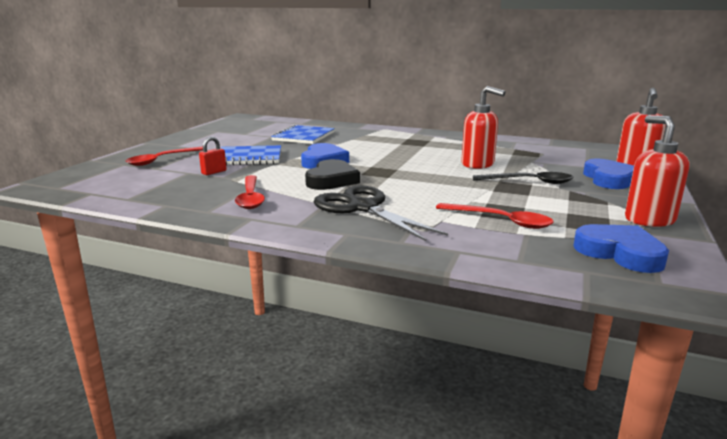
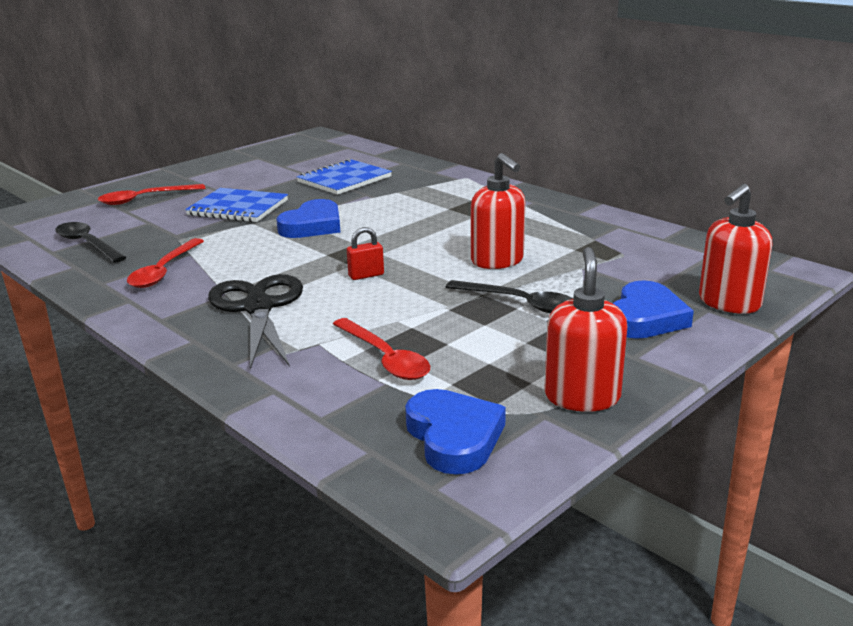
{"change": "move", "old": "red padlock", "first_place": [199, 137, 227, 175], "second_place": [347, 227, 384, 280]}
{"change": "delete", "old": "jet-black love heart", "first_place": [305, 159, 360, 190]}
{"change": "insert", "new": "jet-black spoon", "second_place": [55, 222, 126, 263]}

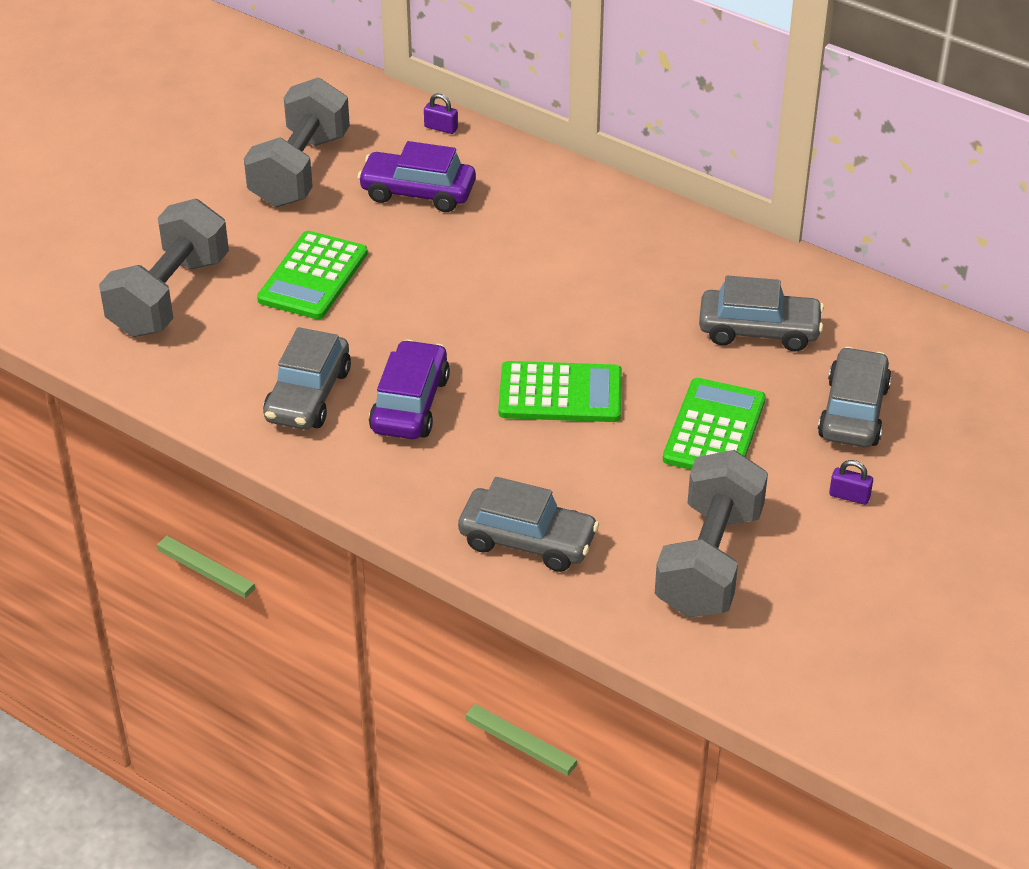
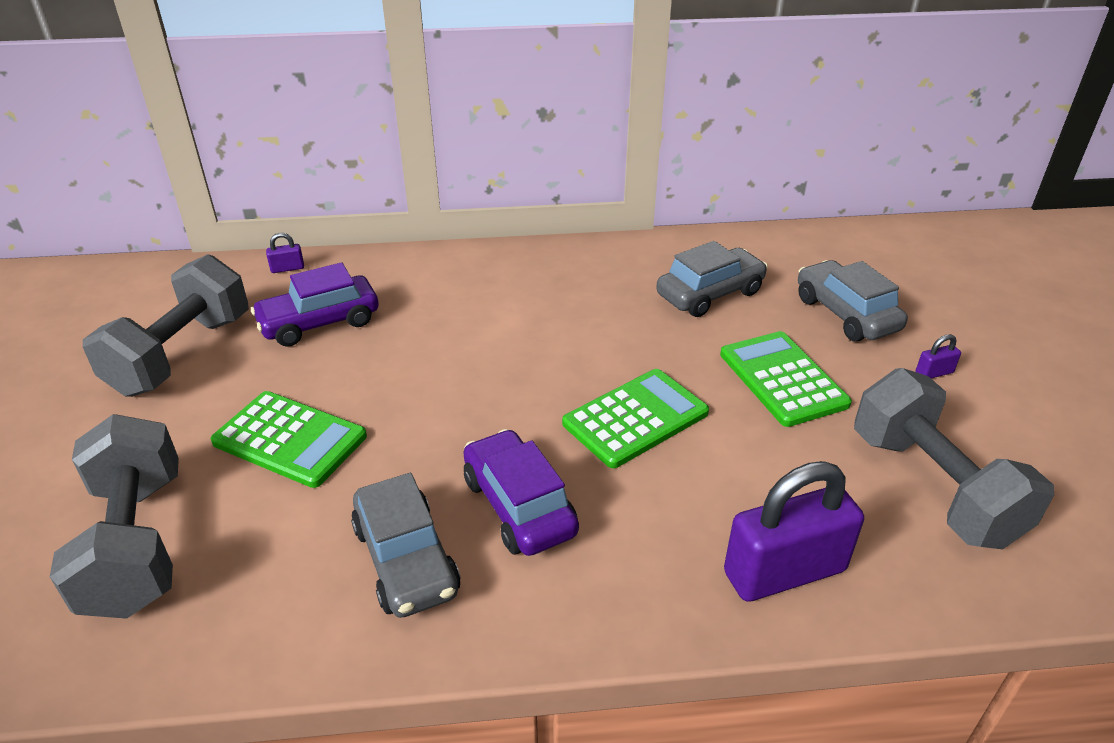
{"change": "rotate", "old": "grey dumbbell", "first_place": [244, 77, 350, 207], "second_place": [83, 254, 249, 397], "degrees": 45}
{"change": "rotate", "old": "green pocket calculator", "first_place": [257, 231, 368, 319], "second_place": [210, 391, 367, 488], "degrees": -45}
{"change": "replace", "old": "grey automobile", "new": "royal purple padlock", "first_place": [458, 477, 599, 572], "second_place": [724, 461, 864, 602]}

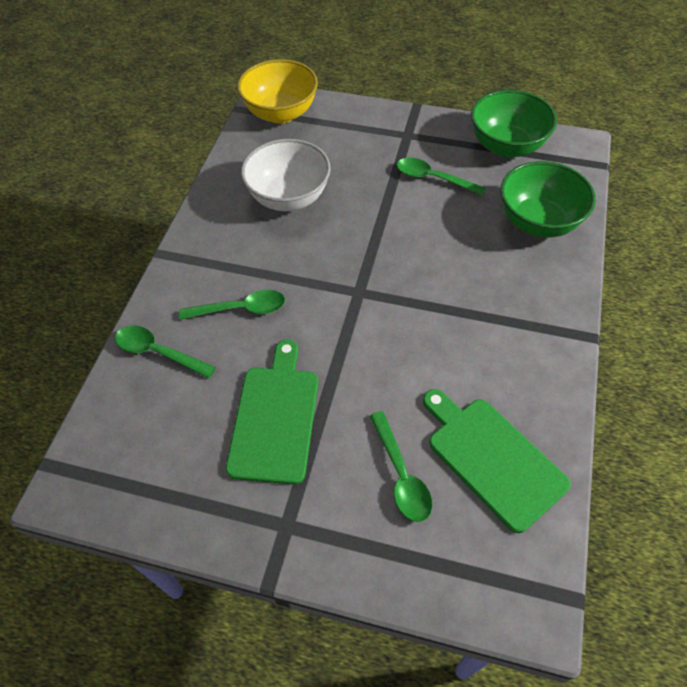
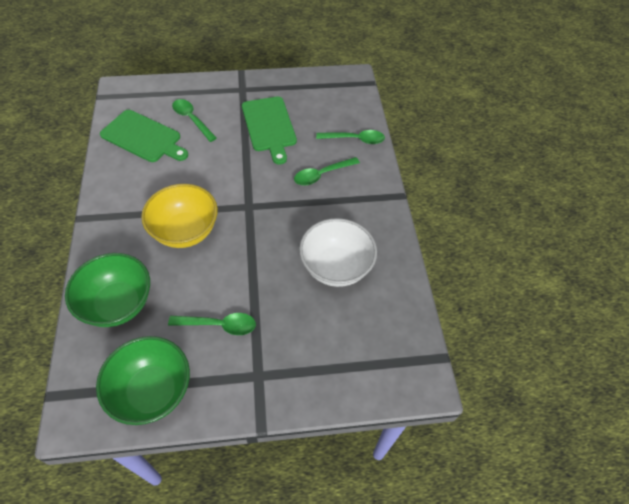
{"change": "move", "old": "bright yellow deep dish", "first_place": [237, 59, 318, 124], "second_place": [141, 184, 218, 248]}

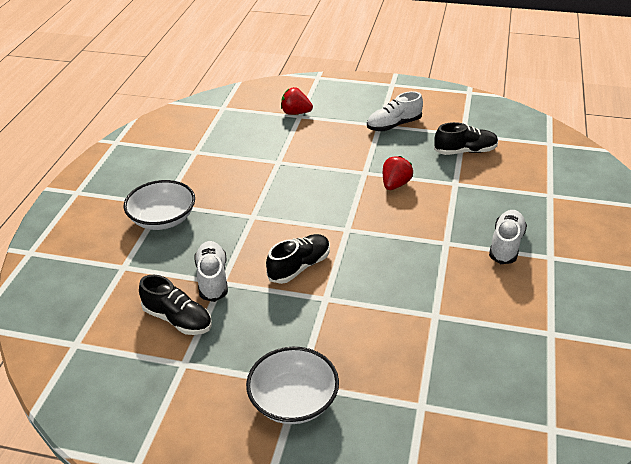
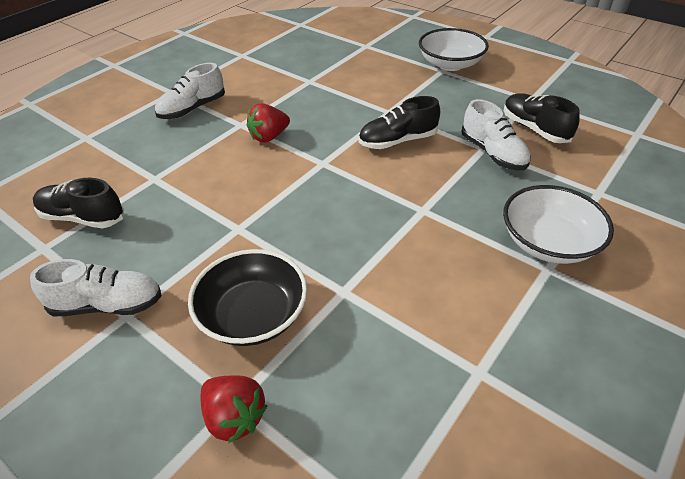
{"change": "rotate", "old": "pure white sneaker", "first_place": [194, 241, 228, 302], "second_place": [462, 99, 531, 171], "degrees": -45}
{"change": "move", "old": "red strawberry", "first_place": [383, 156, 413, 190], "second_place": [247, 103, 290, 143]}
{"change": "insert", "new": "jet-black deep dish", "second_place": [188, 249, 307, 346]}

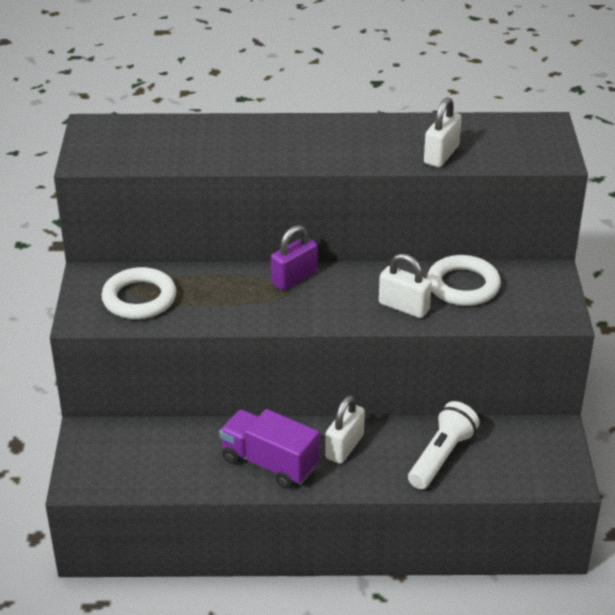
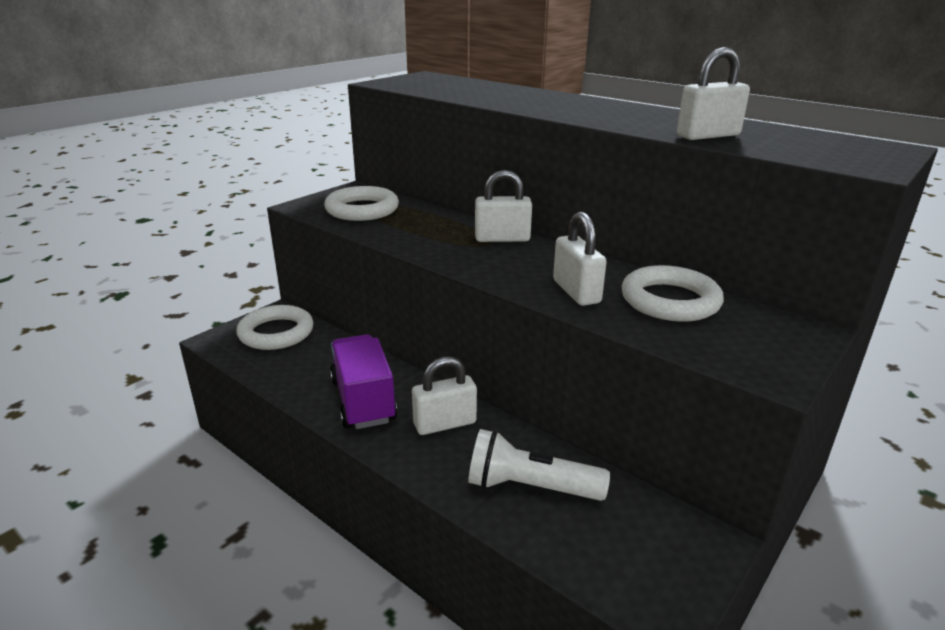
{"change": "recolor", "old": "royal purple padlock", "new": "pure white padlock", "first_place": [271, 225, 318, 290], "second_place": [475, 170, 532, 242]}
{"change": "rotate", "old": "pure white pocket torch", "first_place": [408, 401, 480, 489], "second_place": [468, 429, 610, 501], "degrees": -150}
{"change": "insert", "new": "pure white ring", "second_place": [236, 305, 314, 350]}

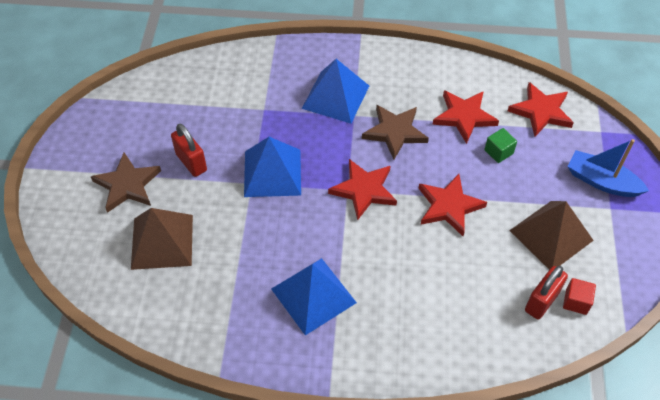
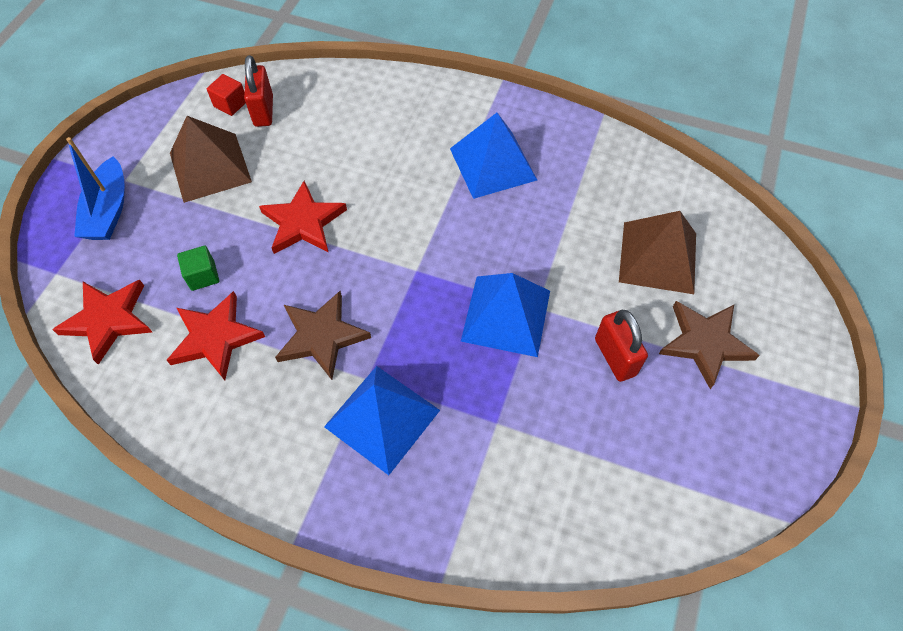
{"change": "delete", "old": "red star", "first_place": [328, 159, 397, 221]}
{"change": "rotate", "old": "red padlock", "first_place": [525, 266, 568, 319], "second_place": [244, 55, 273, 127], "degrees": -60}
{"change": "rotate", "old": "royal blue sailboat", "first_place": [568, 139, 649, 197], "second_place": [66, 137, 125, 240], "degrees": 45}

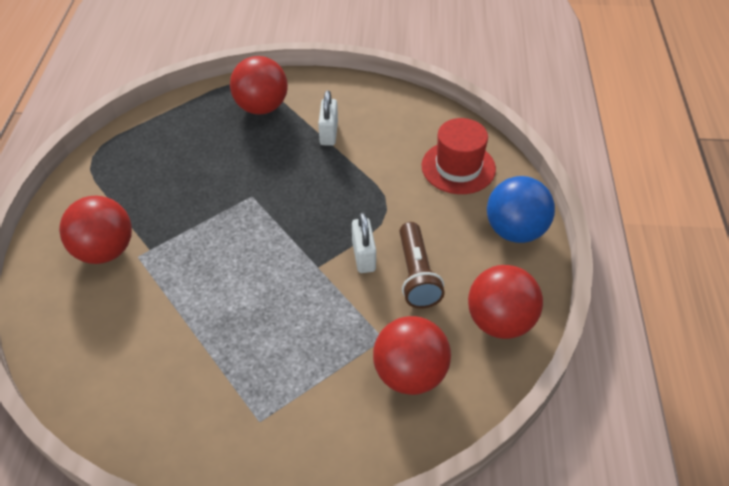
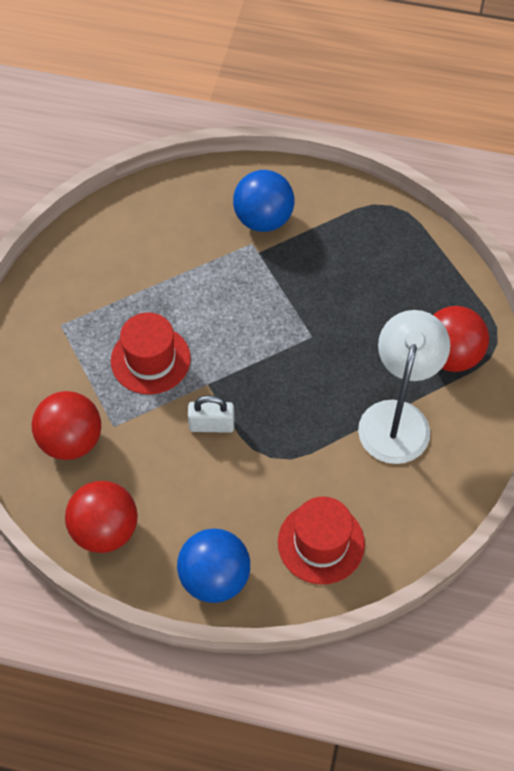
{"change": "recolor", "old": "red ball", "new": "royal blue ball", "first_place": [59, 196, 132, 264], "second_place": [233, 170, 294, 232]}
{"change": "replace", "old": "pure white padlock", "new": "pure white desk lamp", "first_place": [318, 90, 338, 146], "second_place": [358, 310, 450, 464]}
{"change": "delete", "old": "dark brown pocket torch", "first_place": [400, 222, 445, 309]}
{"change": "insert", "new": "red top hat", "second_place": [111, 312, 191, 394]}

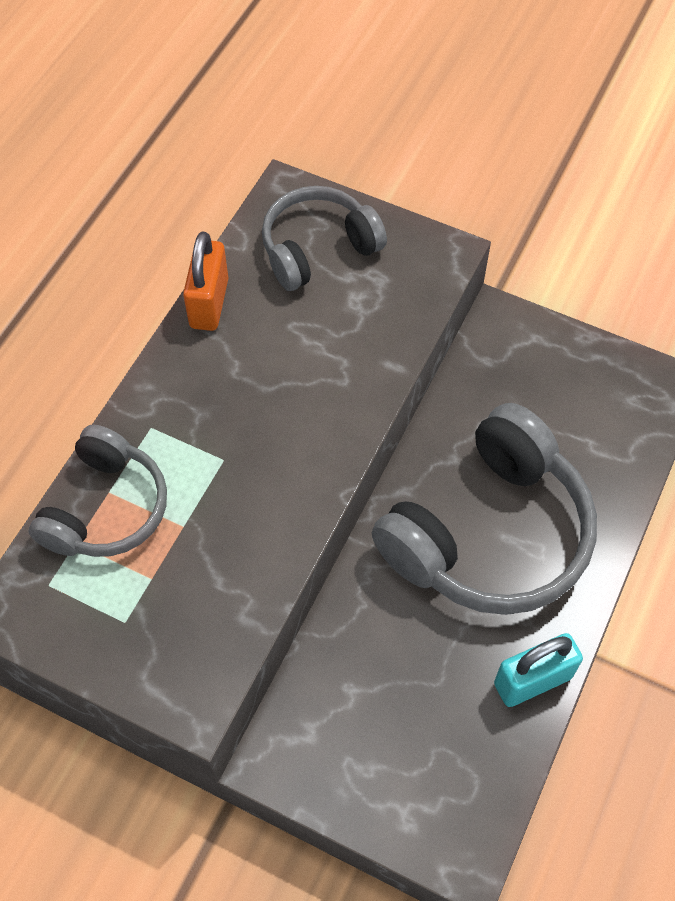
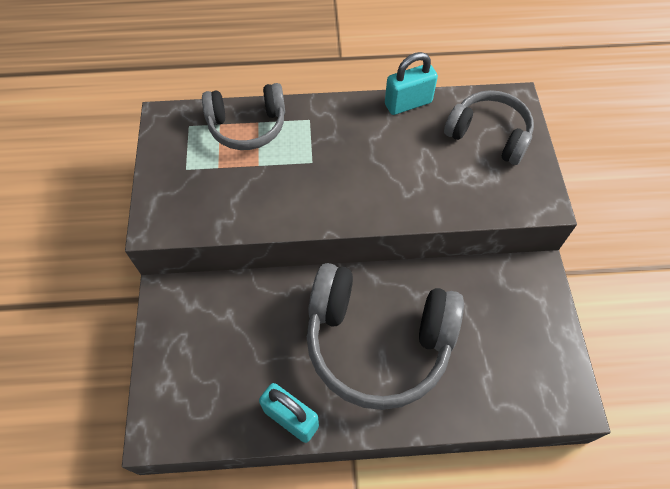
{"change": "recolor", "old": "orange padlock", "new": "turquoise padlock", "first_place": [183, 232, 228, 331], "second_place": [385, 52, 438, 115]}

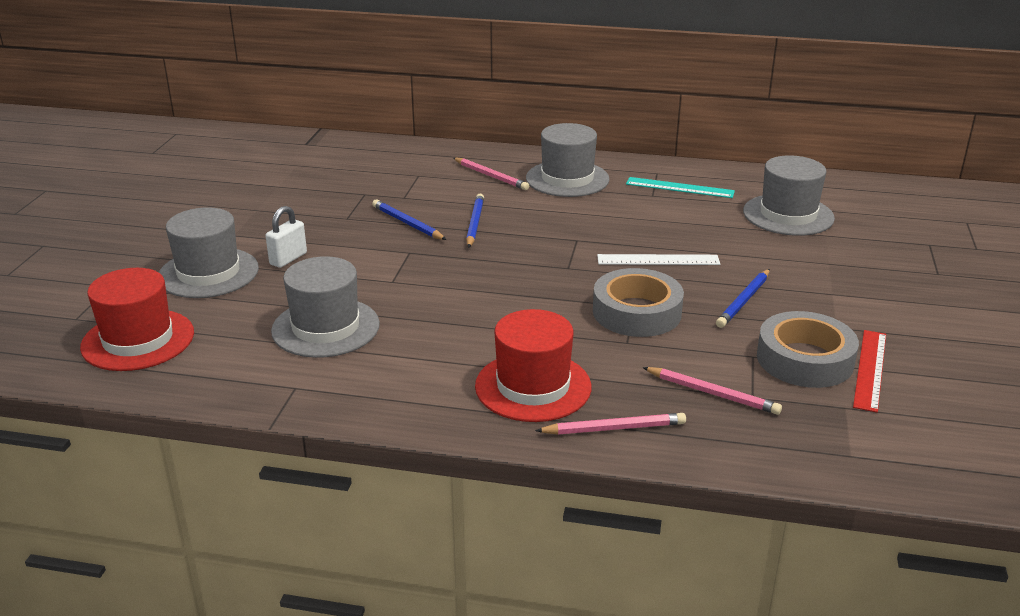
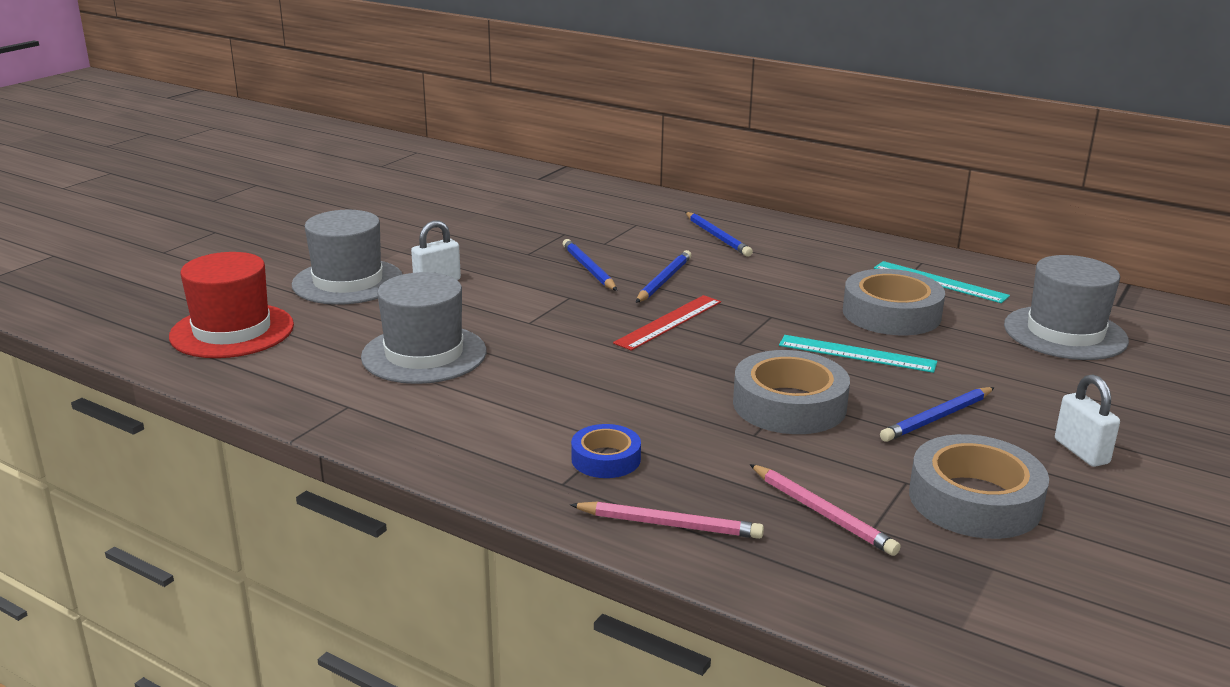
{"change": "recolor", "old": "rose-pink pencil", "new": "royal blue pencil", "first_place": [453, 158, 529, 190], "second_place": [685, 212, 753, 256]}
{"change": "replace", "old": "red top hat", "new": "royal blue sticky tape", "first_place": [475, 309, 591, 422], "second_place": [571, 424, 641, 478]}
{"change": "delete", "old": "grey top hat", "first_place": [526, 123, 610, 197]}
{"change": "recolor", "old": "pure white straightedge", "new": "turquoise straightedge", "first_place": [597, 254, 720, 265], "second_place": [779, 335, 937, 373]}
{"change": "move", "old": "red straightedge", "first_place": [853, 330, 886, 413], "second_place": [613, 295, 721, 351]}
{"change": "insert", "new": "grey sticky tape", "second_place": [843, 269, 945, 335]}
{"change": "insert", "new": "pure white padlock", "second_place": [1055, 374, 1120, 467]}

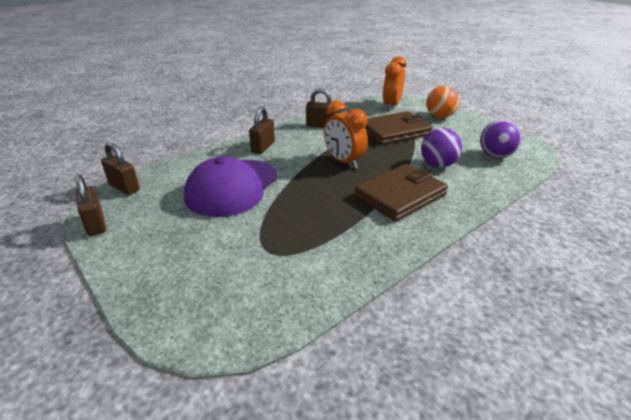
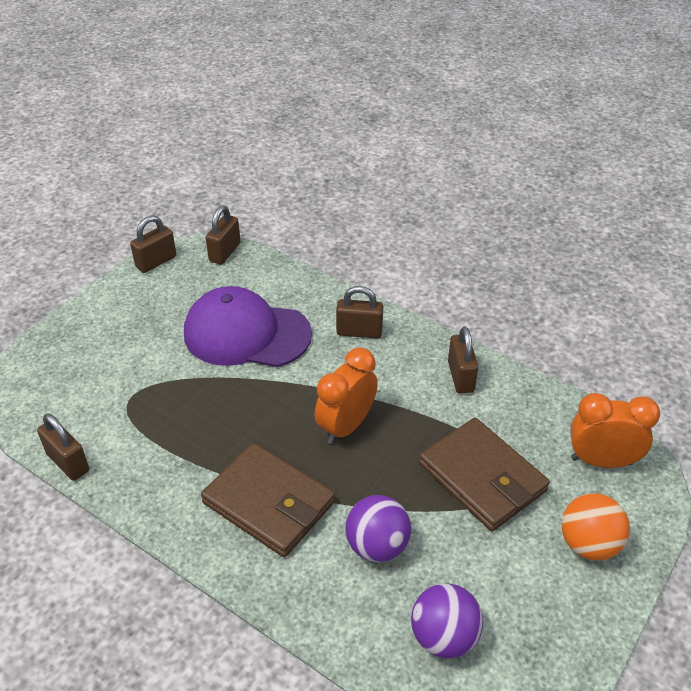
{"change": "insert", "new": "dark brown padlock", "second_place": [37, 414, 89, 481]}

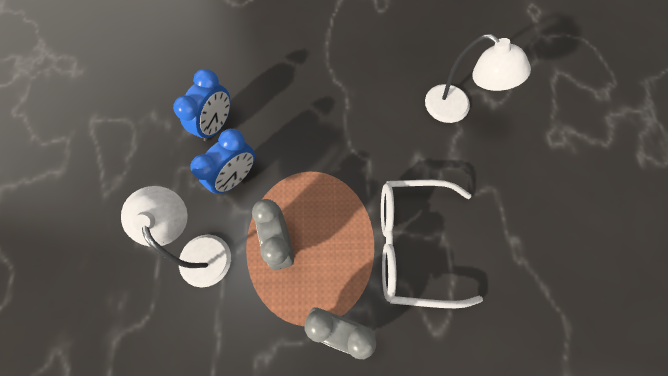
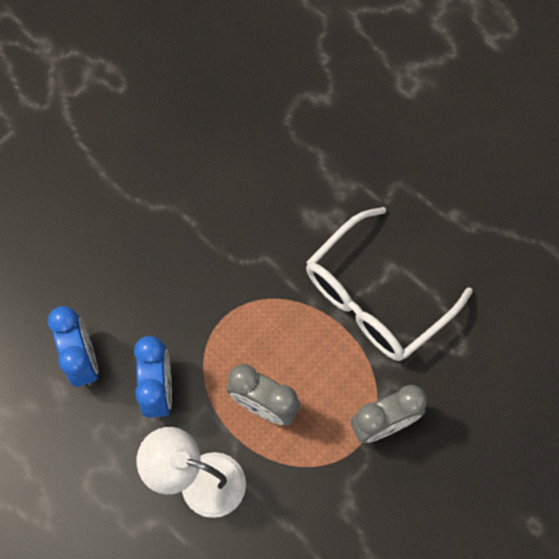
{"change": "delete", "old": "pure white desk lamp", "first_place": [425, 34, 531, 123]}

